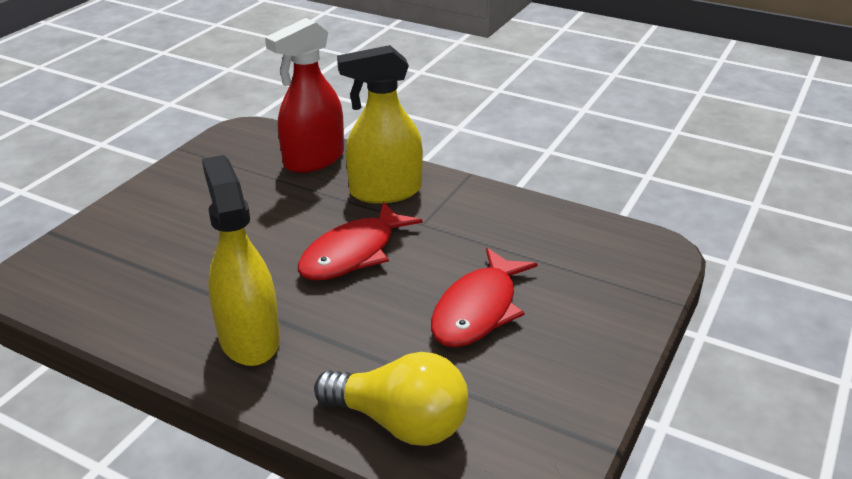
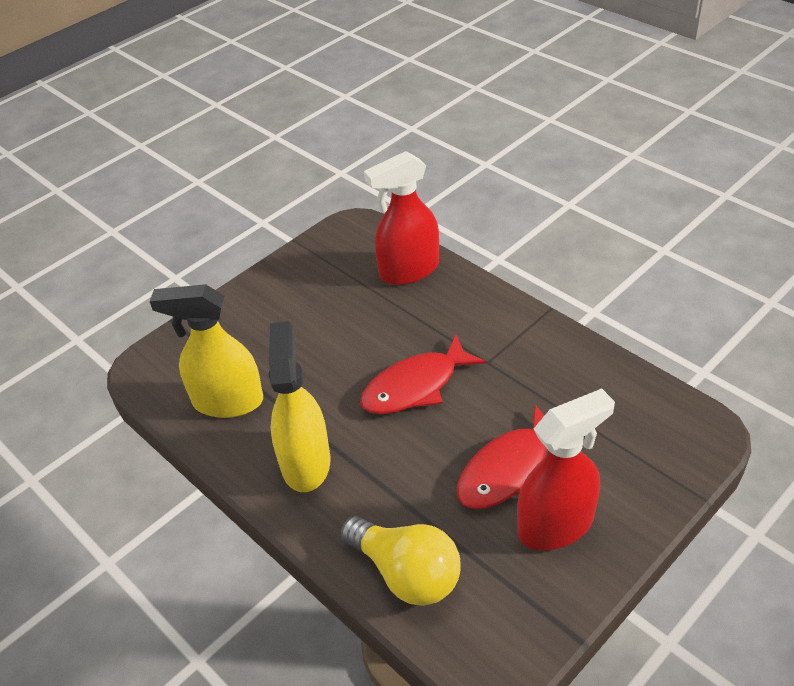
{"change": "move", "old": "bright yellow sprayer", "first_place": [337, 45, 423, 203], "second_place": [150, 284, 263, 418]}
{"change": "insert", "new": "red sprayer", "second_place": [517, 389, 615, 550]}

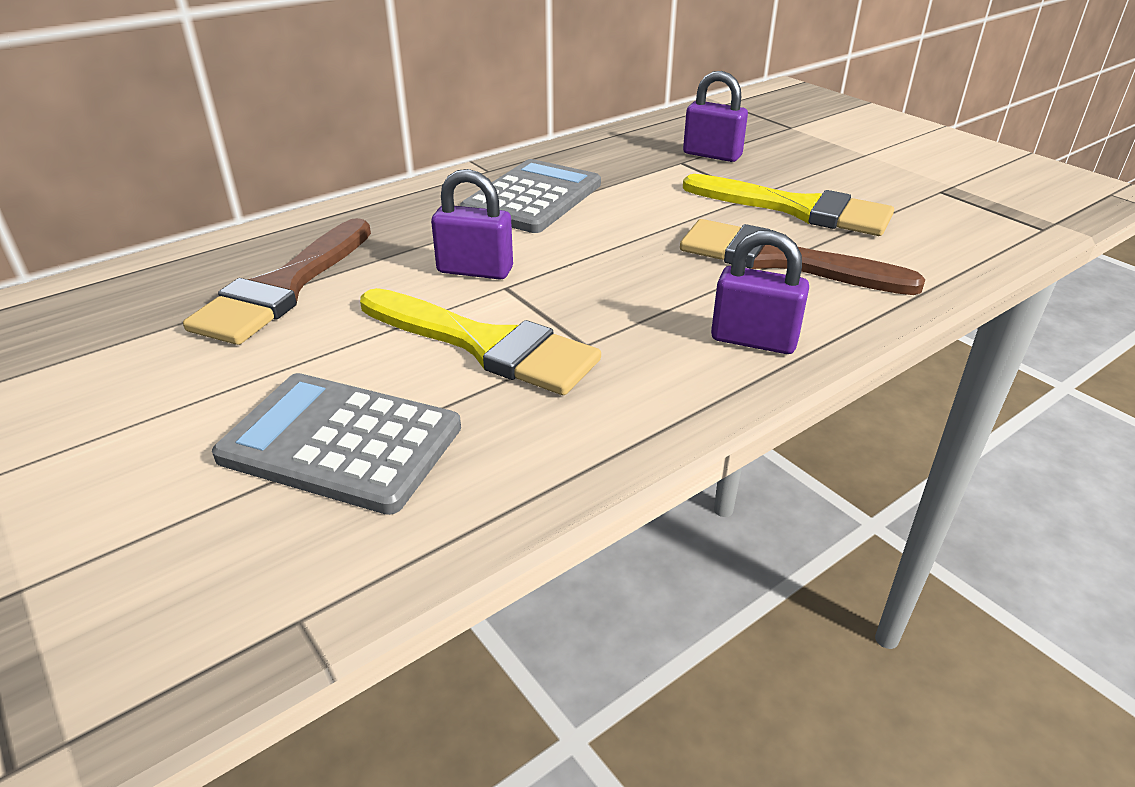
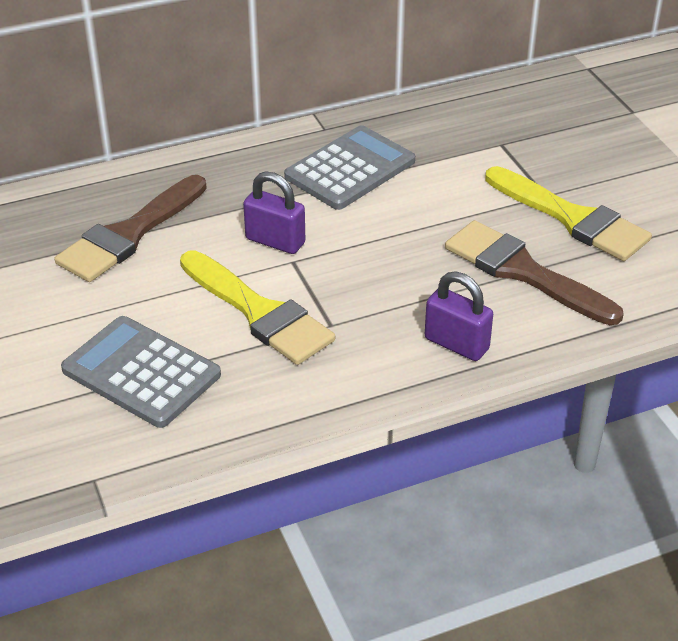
{"change": "delete", "old": "royal purple padlock", "first_place": [683, 71, 748, 162]}

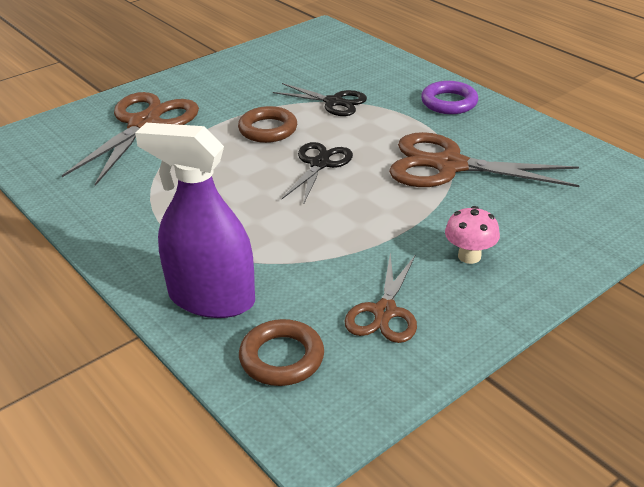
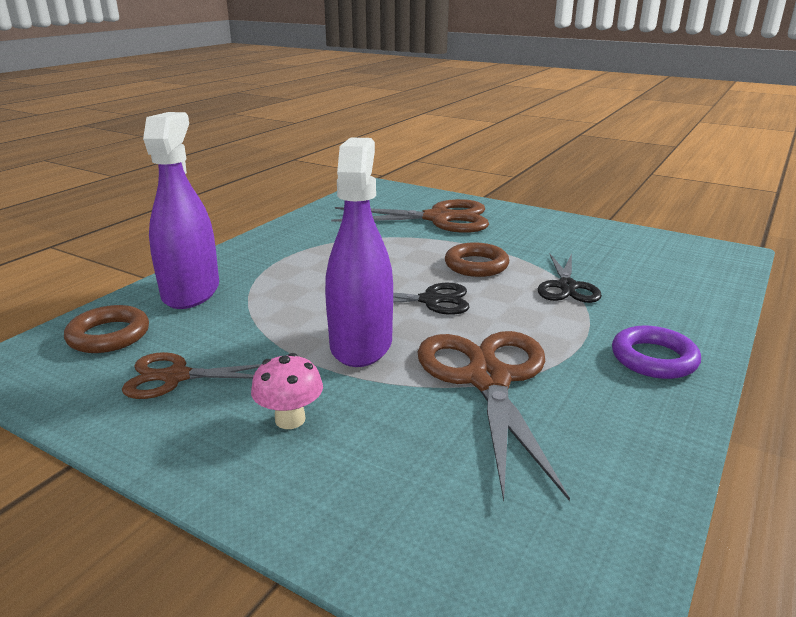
{"change": "insert", "new": "royal purple sprayer", "second_place": [325, 138, 393, 367]}

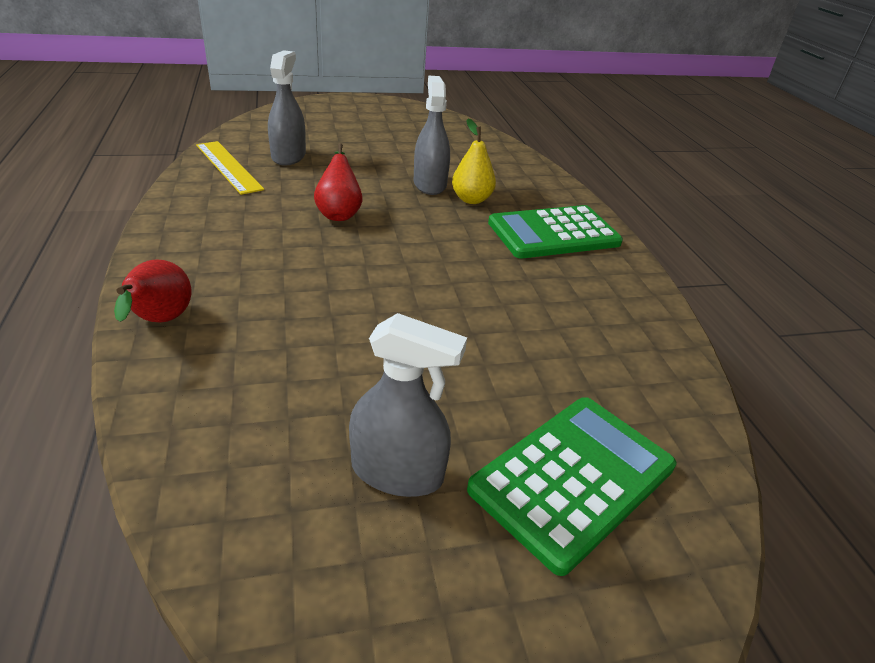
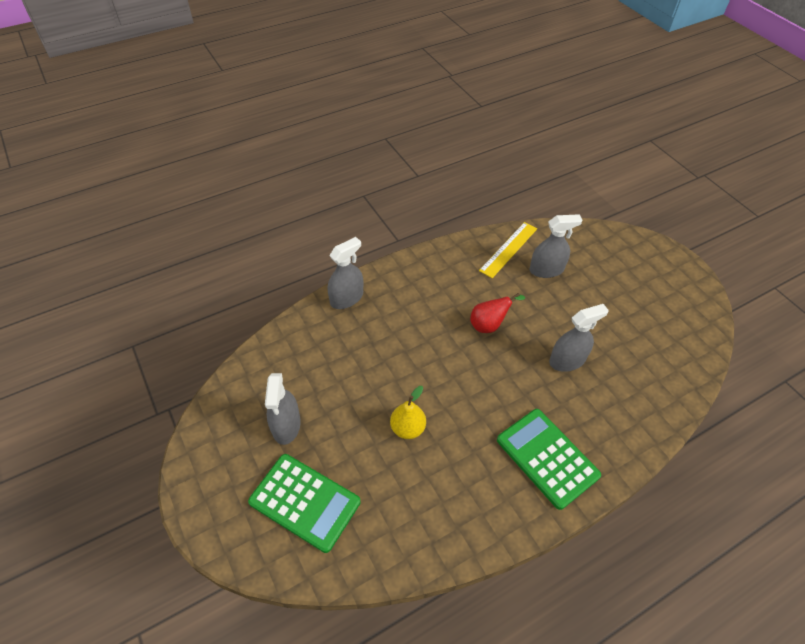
{"change": "replace", "old": "red pear", "new": "grey sprayer", "first_place": [114, 259, 191, 323], "second_place": [328, 237, 363, 309]}
{"change": "move", "old": "bright yellow pear", "first_place": [452, 118, 496, 204], "second_place": [390, 386, 426, 439]}

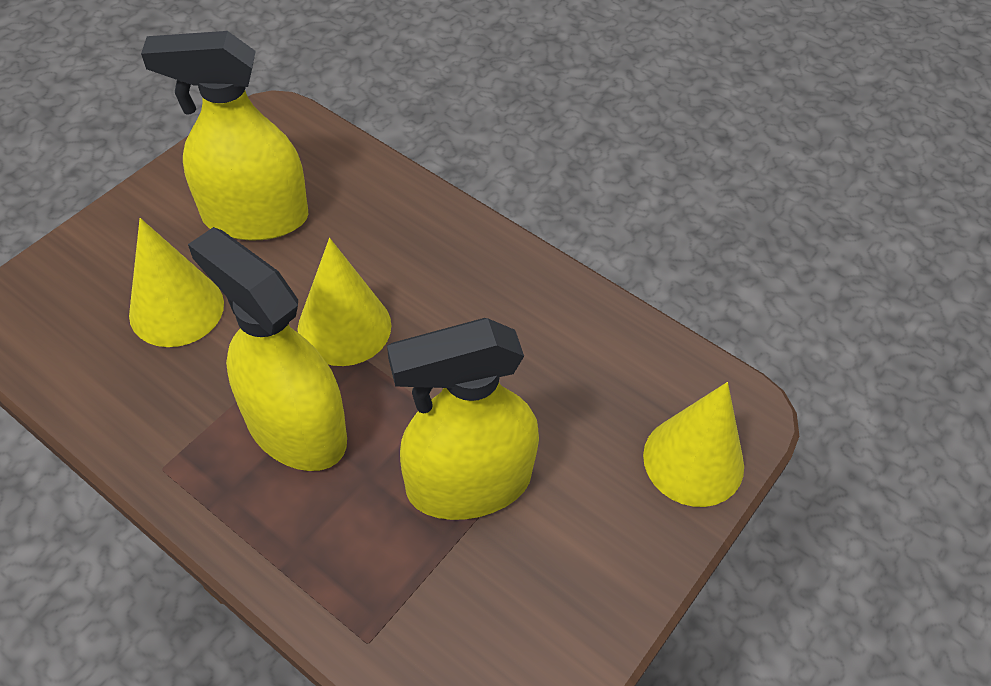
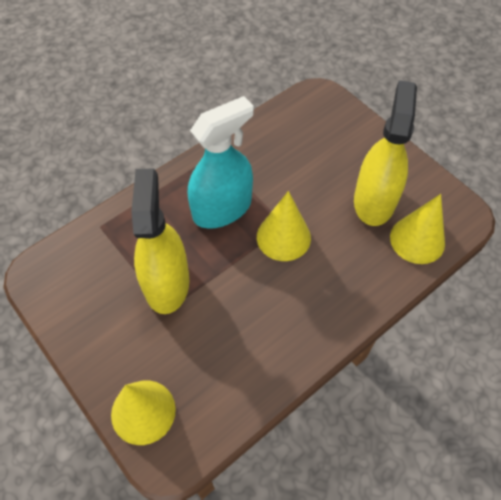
{"change": "move", "old": "bright yellow solid cone", "first_place": [129, 218, 224, 347], "second_place": [390, 194, 445, 264]}
{"change": "recolor", "old": "bright yellow sprayer", "new": "turquoise sprayer", "first_place": [188, 227, 347, 471], "second_place": [188, 96, 254, 229]}

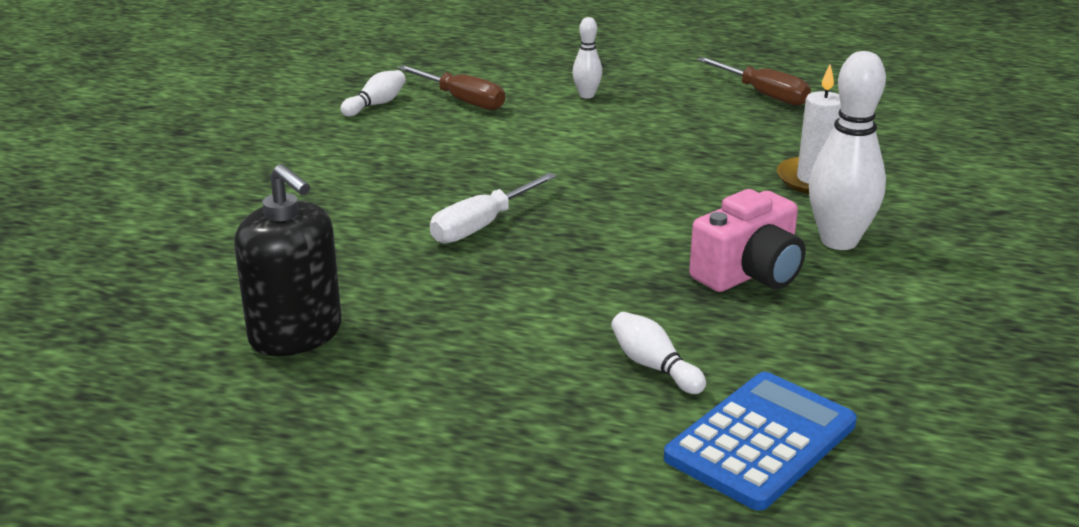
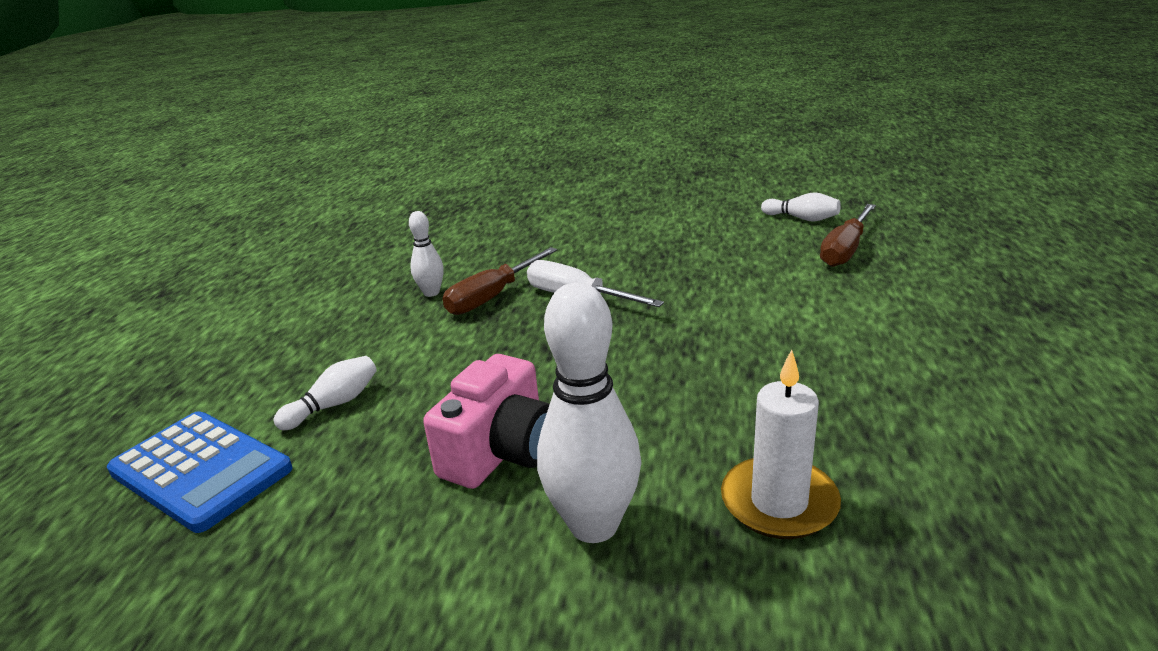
{"change": "delete", "old": "jet-black pump bottle", "first_place": [234, 164, 342, 356]}
{"change": "move", "old": "pure white skittle", "first_place": [572, 17, 602, 98], "second_place": [409, 211, 444, 297]}
{"change": "rotate", "old": "rose-pink photo camera", "first_place": [689, 189, 806, 292], "second_place": [423, 354, 550, 489], "degrees": -105}
{"change": "move", "old": "dark brown hand screwdriver", "first_place": [697, 57, 811, 106], "second_place": [442, 247, 557, 315]}

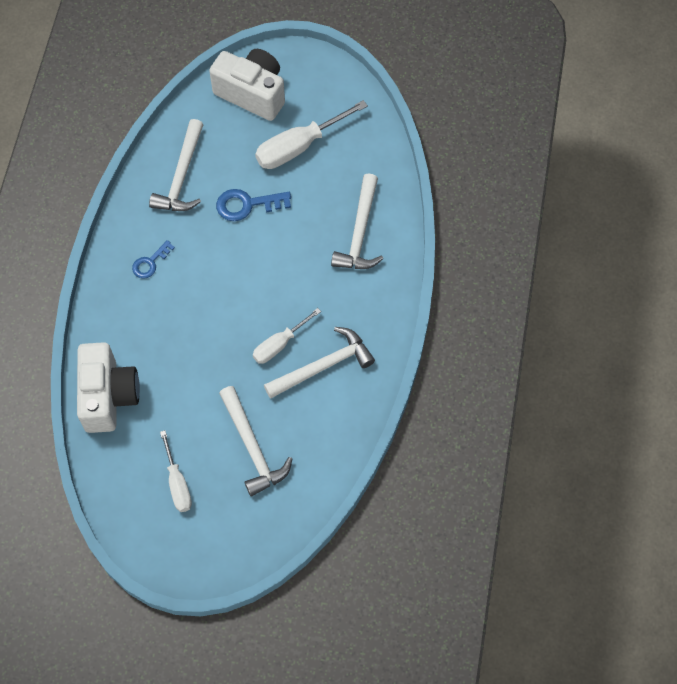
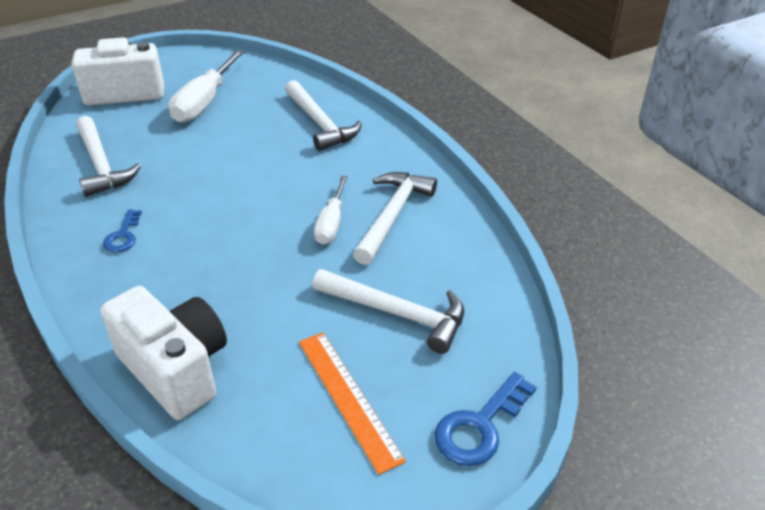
{"change": "replace", "old": "pure white hand screwdriver", "new": "orange straightedge", "first_place": [160, 430, 192, 512], "second_place": [299, 332, 406, 475]}
{"change": "move", "old": "royal blue door key", "first_place": [216, 189, 291, 221], "second_place": [434, 372, 537, 466]}

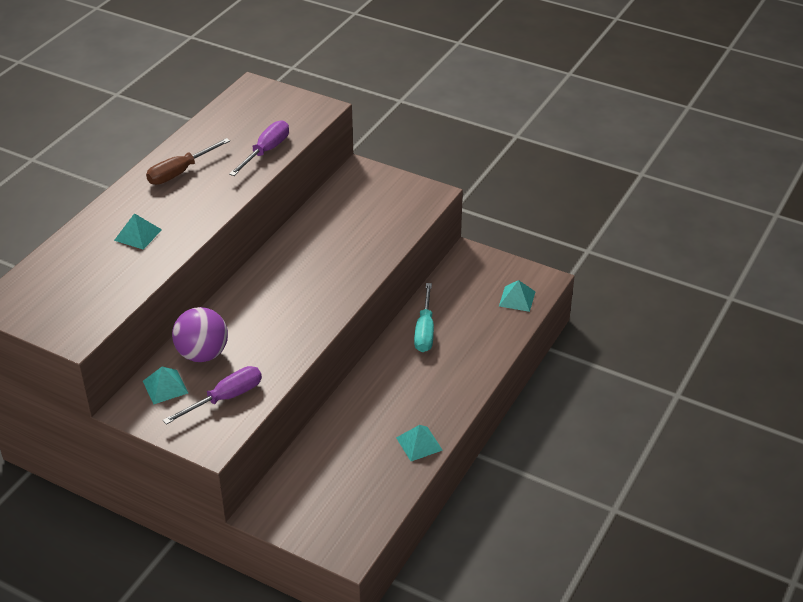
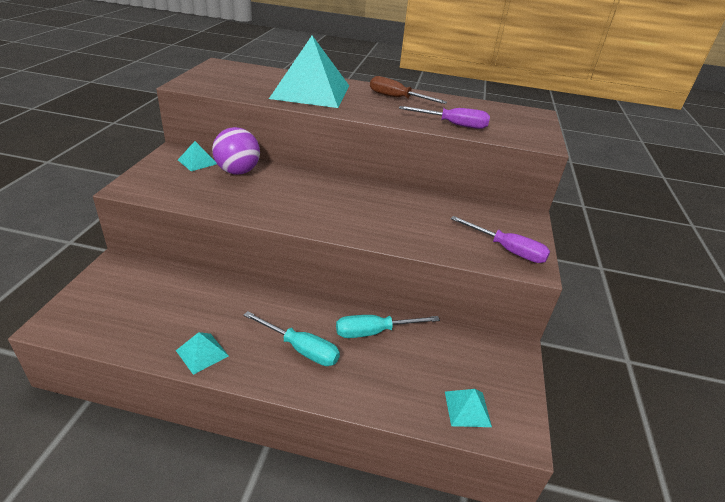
{"change": "resize", "old": "turquoise solid pyramid", "first_place": [114, 213, 162, 250], "second_place": [269, 36, 349, 108], "factor": 2.45}
{"change": "move", "old": "royal purple hand screwdriver", "first_place": [163, 366, 262, 425], "second_place": [451, 216, 550, 263]}
{"change": "insert", "new": "turquoise hand screwdriver", "second_place": [243, 311, 340, 366]}

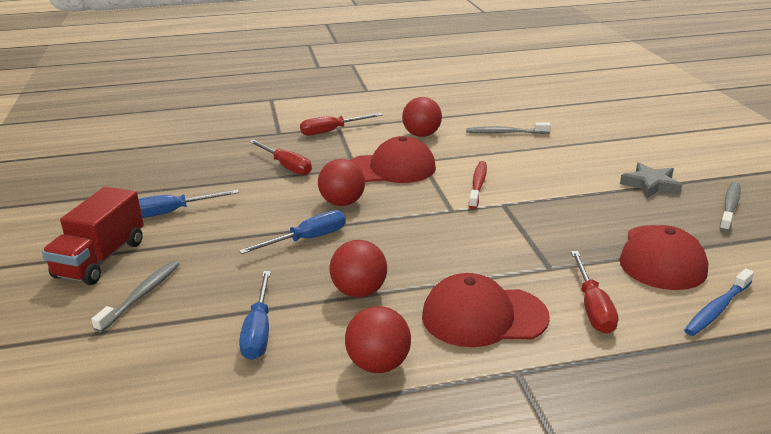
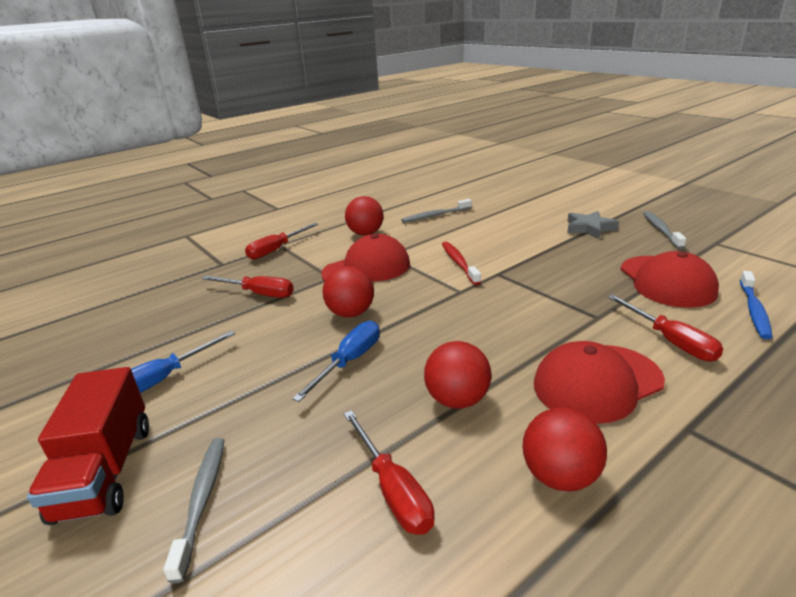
{"change": "recolor", "old": "royal blue hand screwdriver", "new": "red hand screwdriver", "first_place": [239, 271, 271, 360], "second_place": [344, 410, 435, 535]}

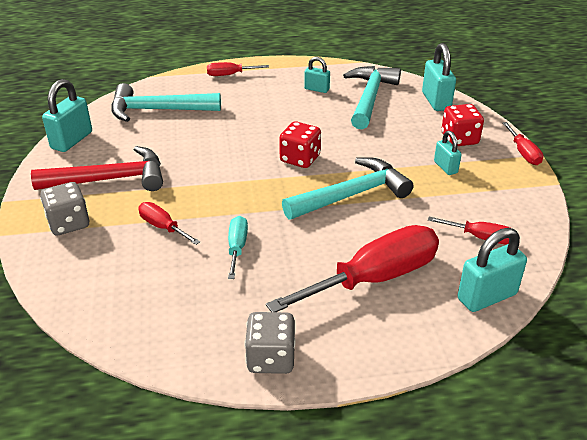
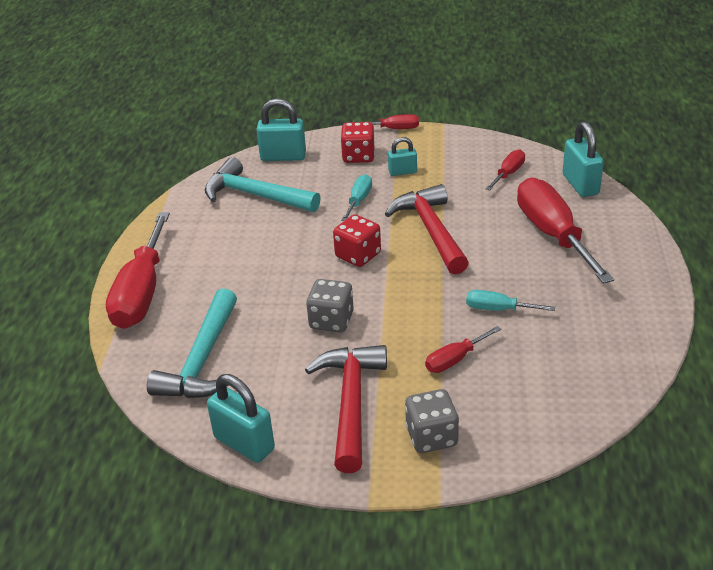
{"change": "resize", "old": "red hand screwdriver", "first_place": [207, 62, 269, 76], "second_place": [106, 212, 170, 329], "factor": 2.09}
{"change": "move", "old": "grey dice", "first_place": [245, 312, 296, 374], "second_place": [306, 279, 354, 332]}
{"change": "recolor", "old": "turquoise hammer", "new": "red hammer", "first_place": [282, 157, 414, 219], "second_place": [385, 184, 469, 274]}
{"change": "delete", "old": "turquoise padlock", "first_place": [304, 57, 330, 93]}
{"change": "insert", "new": "turquoise hand screwdriver", "second_place": [341, 174, 372, 221]}

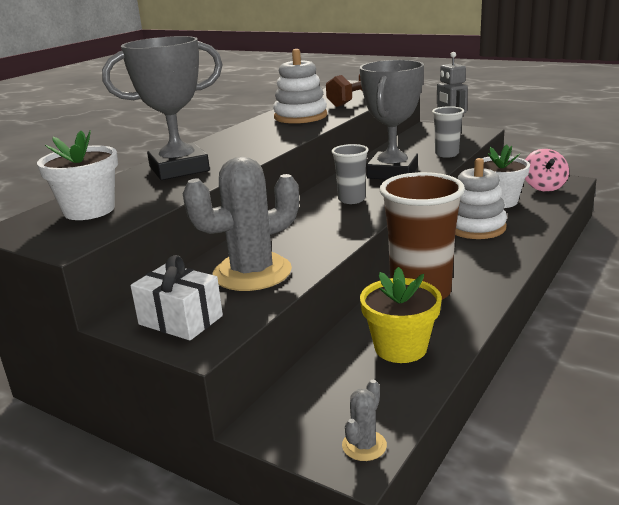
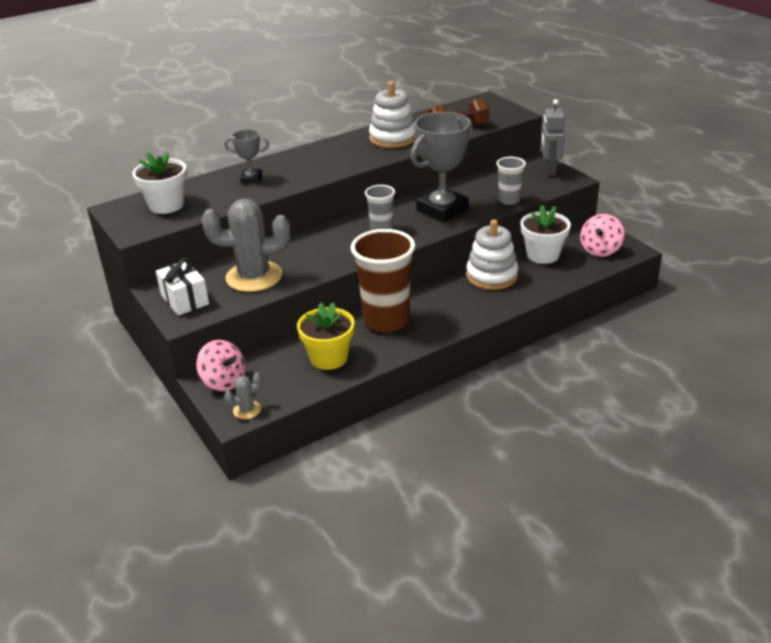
{"change": "resize", "old": "grey trophy", "first_place": [102, 36, 223, 180], "second_place": [224, 129, 269, 184], "factor": 0.5}
{"change": "insert", "new": "rose-pink spinning top", "second_place": [196, 340, 245, 391]}

